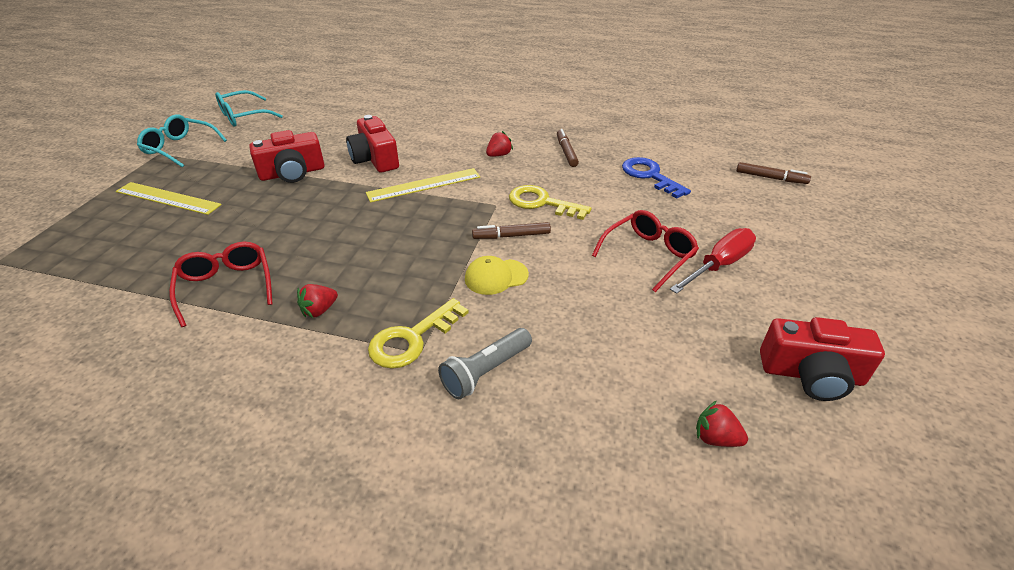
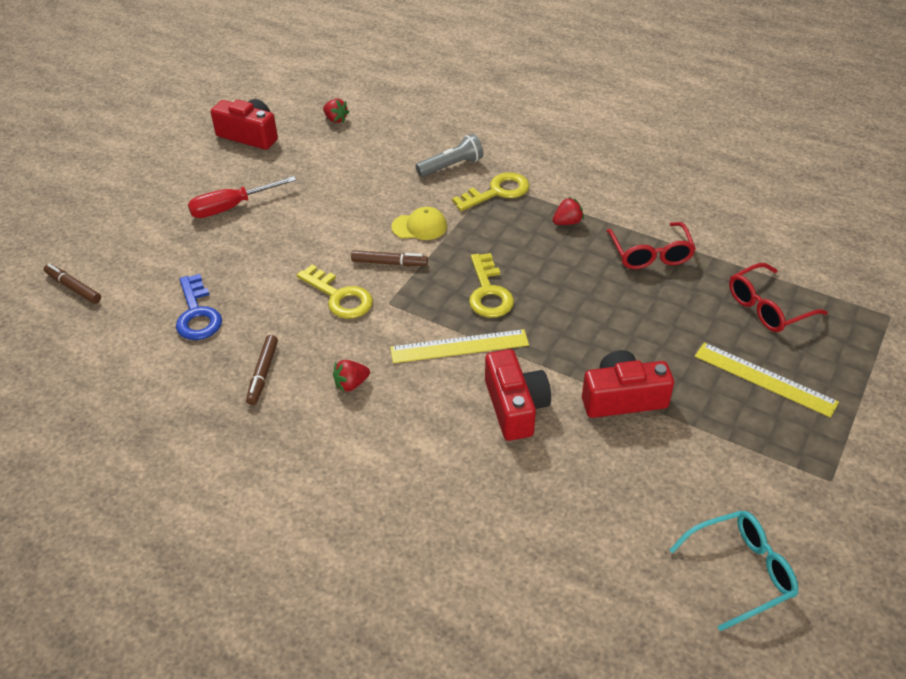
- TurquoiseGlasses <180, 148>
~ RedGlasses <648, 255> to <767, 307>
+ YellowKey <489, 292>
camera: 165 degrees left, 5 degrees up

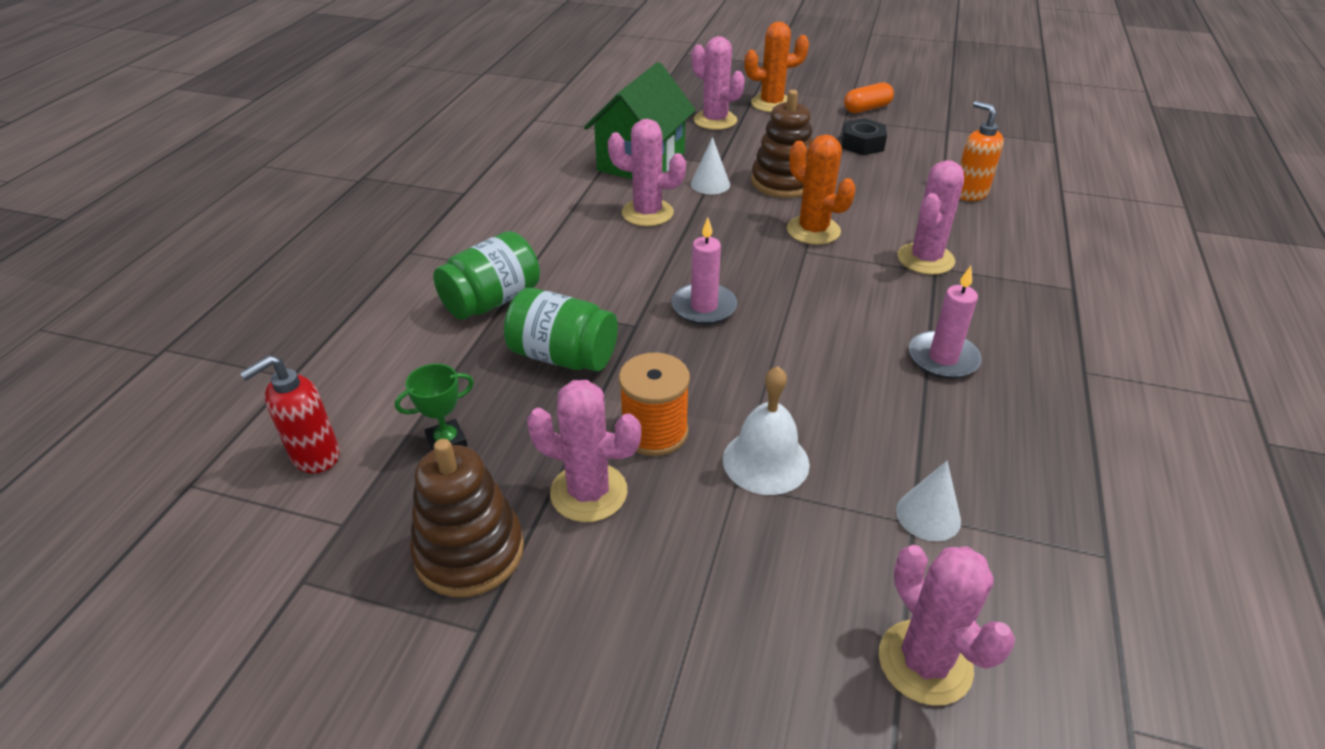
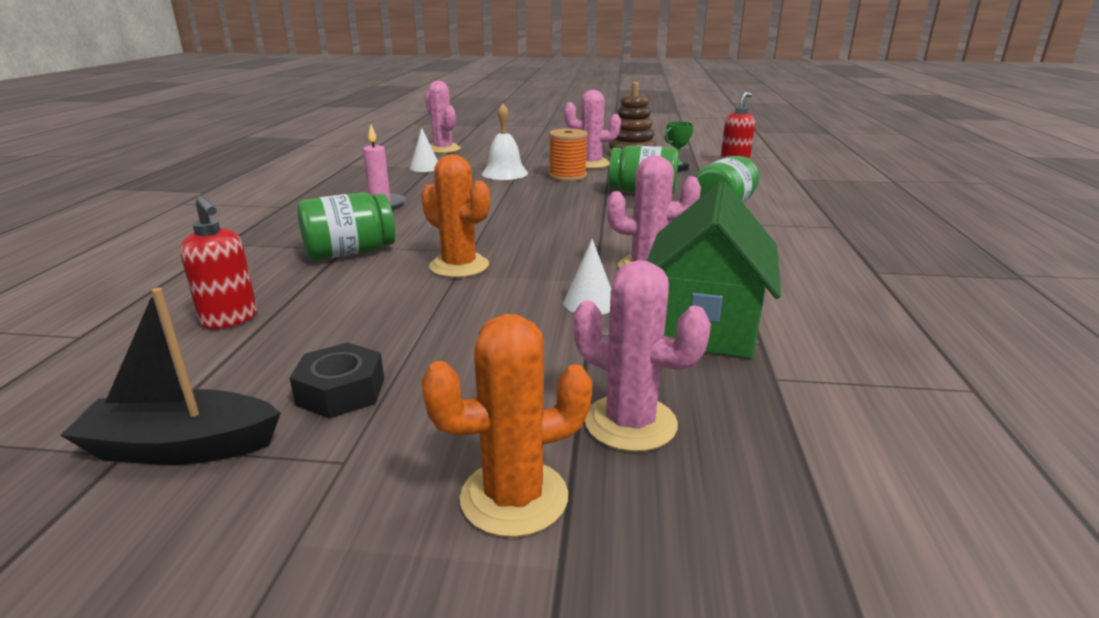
- PinkCandle <704, 307>
- BrownStackingToy <783, 182>
- OrangeCapsule <867, 108>
~ PinkCactus <925, 259> to GreenJar <350, 253>
~ OrangeSoapDispenser <969, 193> to RedSoapDispenser <230, 319>
+ BlackBoat <181, 447>
camera: 170 degrees right, 15 degrees down

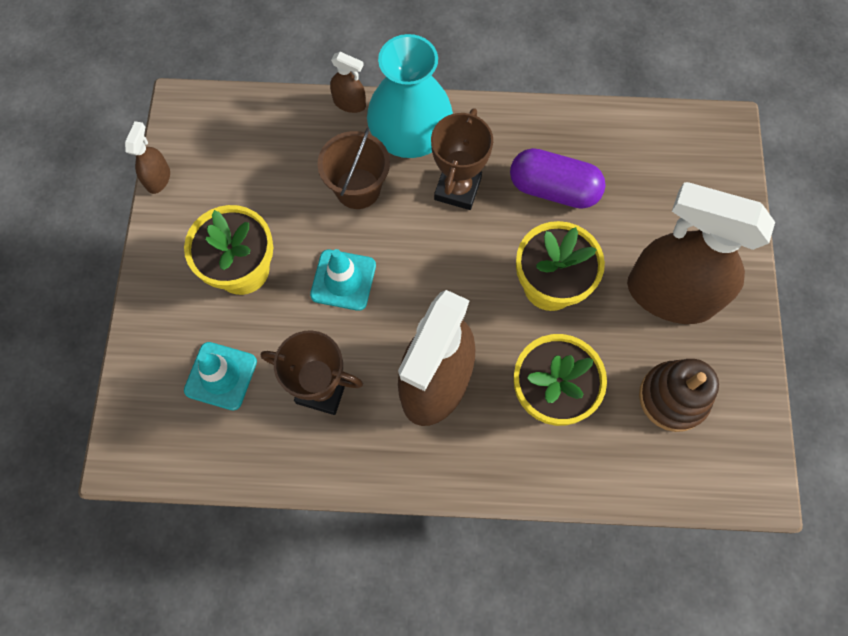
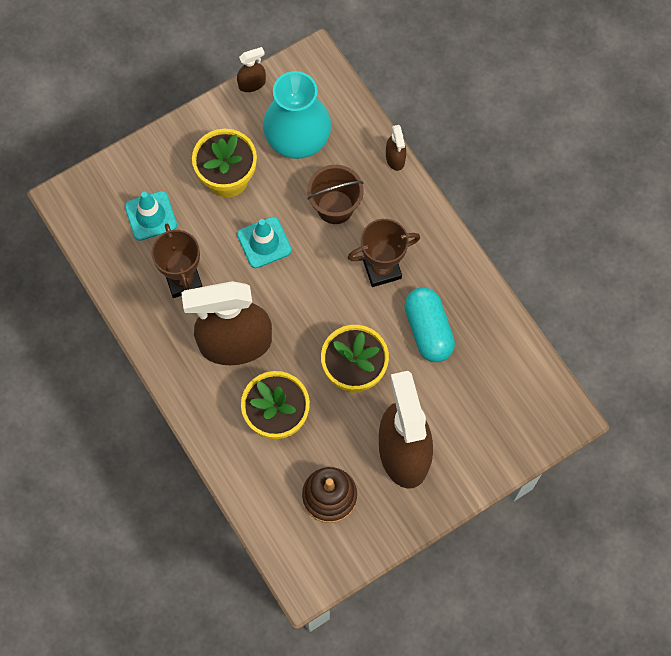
~ TurquoiseVase <410, 135> to <297, 138>
~ PurpleCapsule <553, 189> to TurquoiseCapsule <428, 330>
camera: 55 degrees right, 0 degrees up

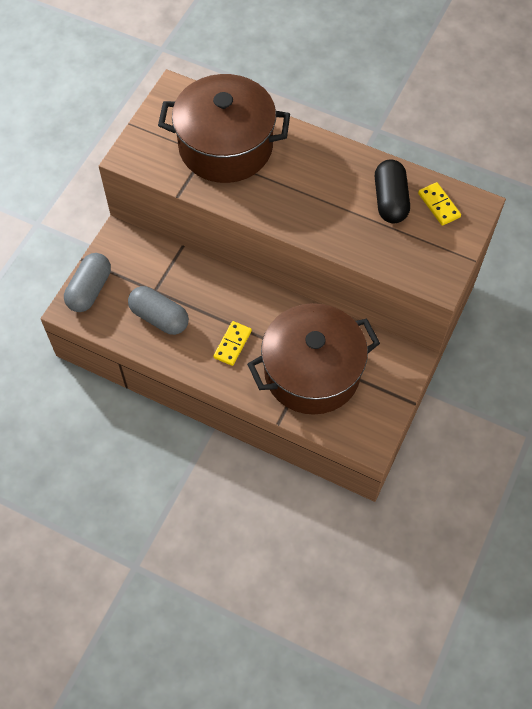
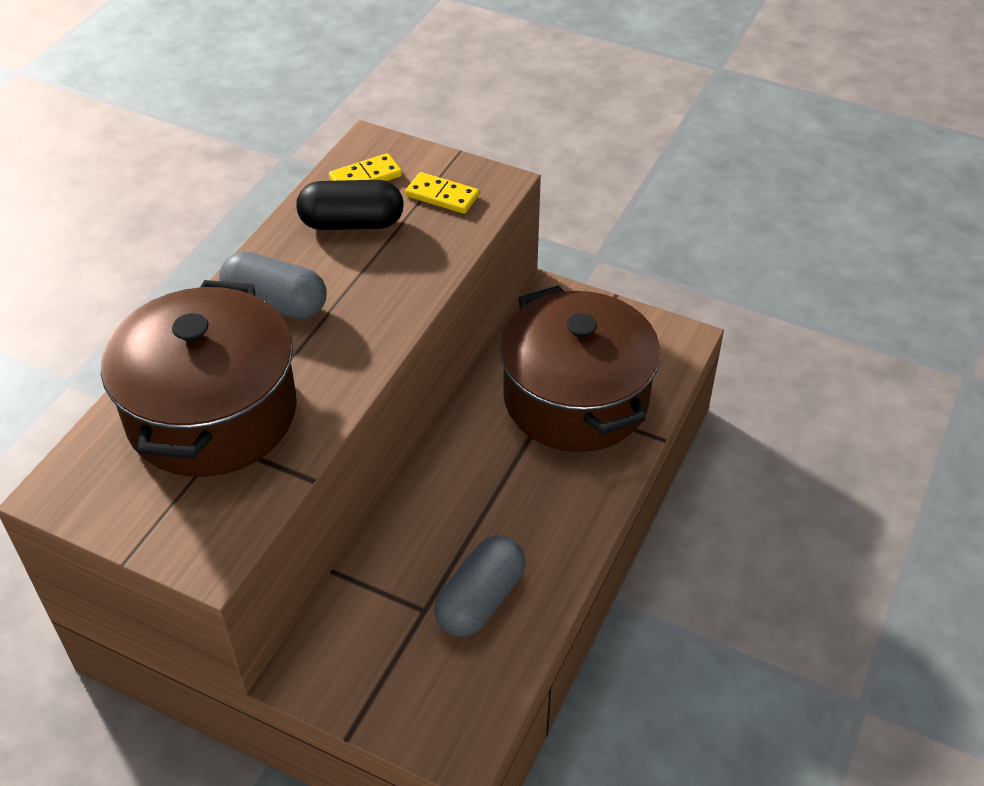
~ GreyCapsule <90, 290> to <276, 303>
~ YellowDomino <232, 344> to <442, 196>
camera: 90 degrees left, 15 degrees down

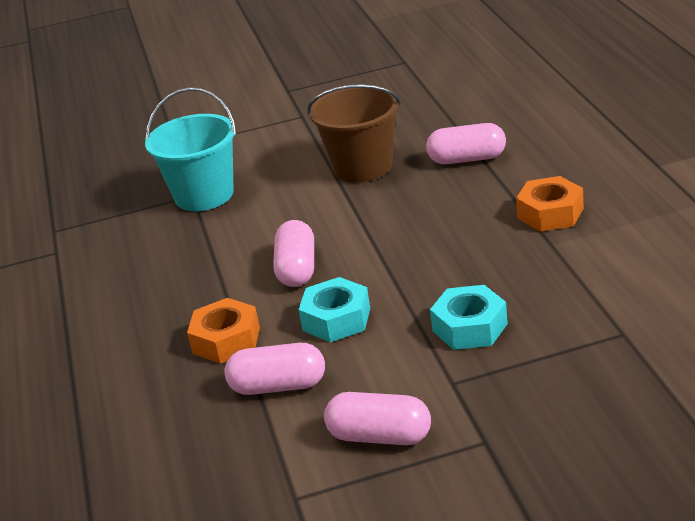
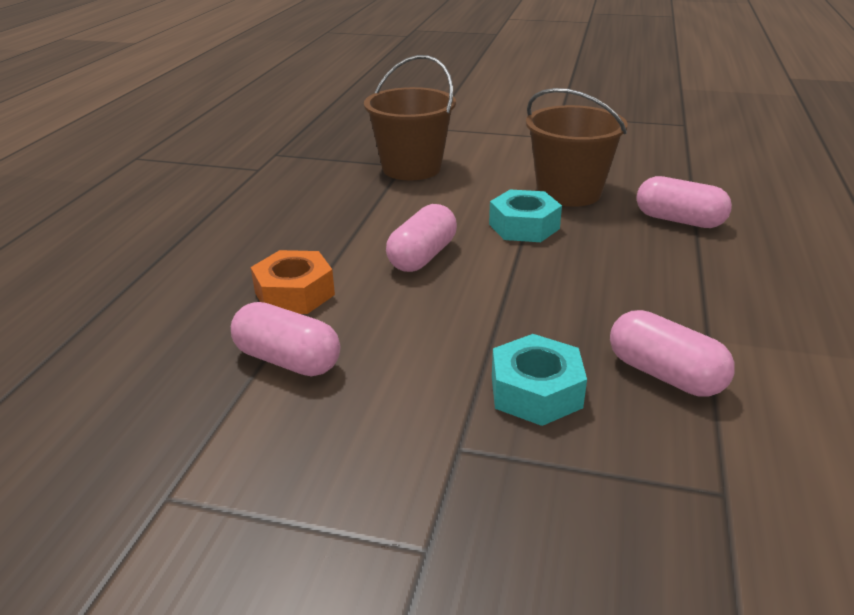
~ TurquoiseBucket <204, 195> to BrownBucket <411, 168>
~ TurquoiseNut <336, 319> to <524, 226>
~ PinkCapsule <380, 436> to <664, 374>
- OrangeNut <550, 213>
camera: 25 degrees right, 0 degrees up

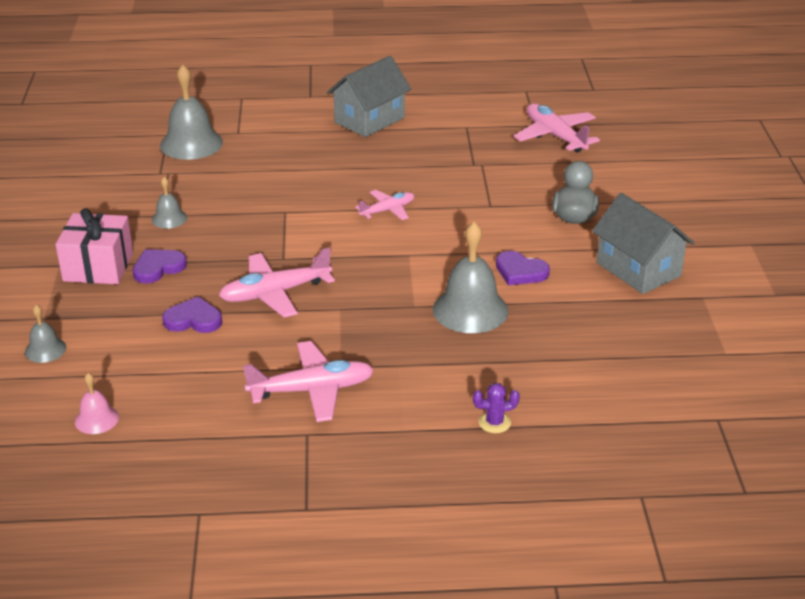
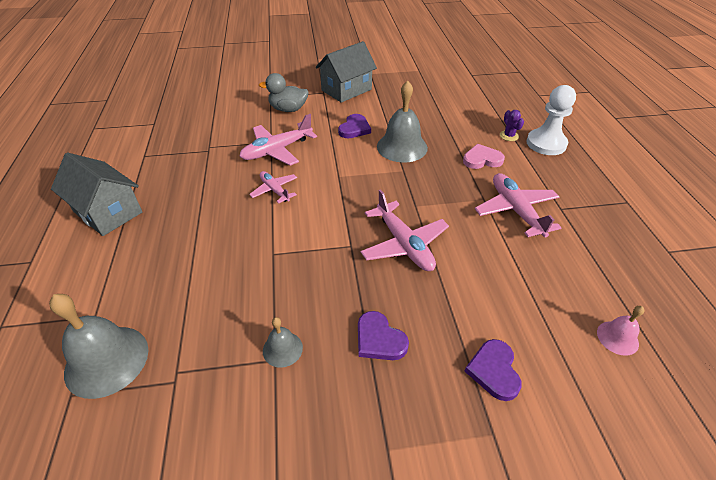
- GreyBell <45, 349>
- PinkGift <98, 267>
~ PurpleHeart <193, 319> to <494, 371>
~ PinkPlane <555, 136> to <277, 150>
+ PinkHeart <482, 159>
+ WhitePawn <546, 143>
camera: 95 degrees left, 10 degrees up

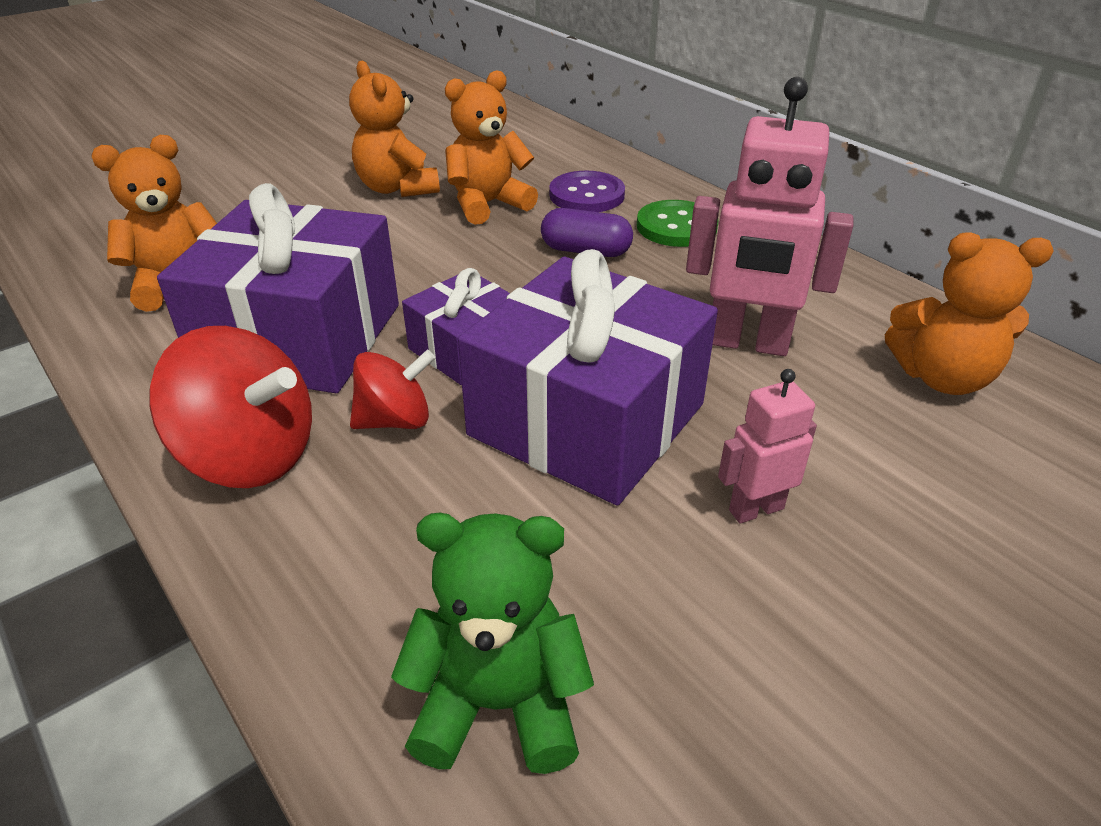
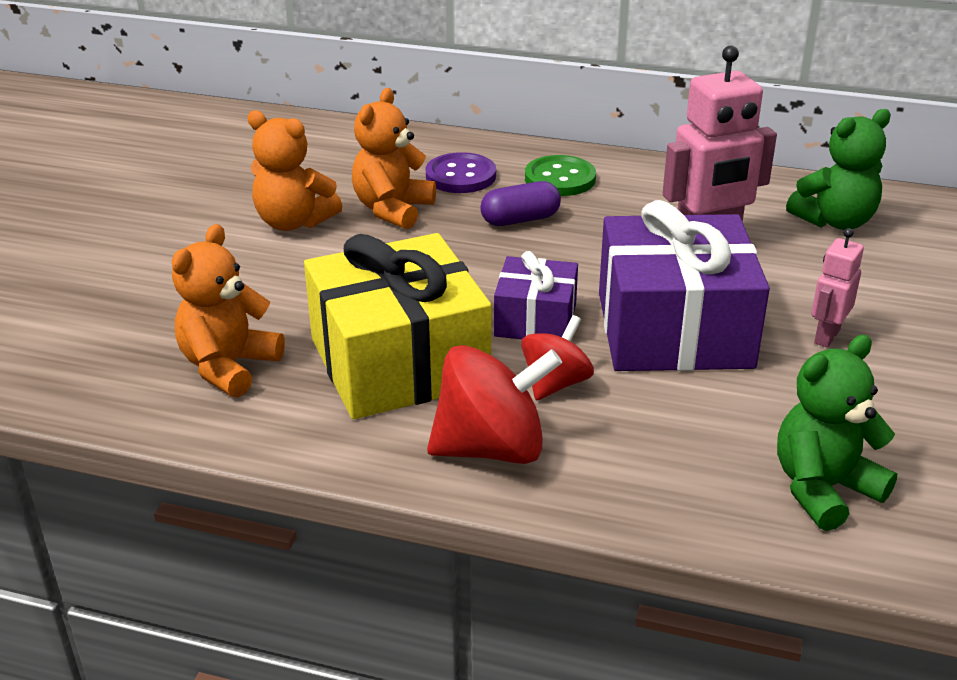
~ PurpleGift <300, 337> to YellowGift <399, 362>
~ OrangeTeddyBear <942, 377> to GreenTeddyBear <835, 221>
camera: 35 degrees left, 5 degrees down

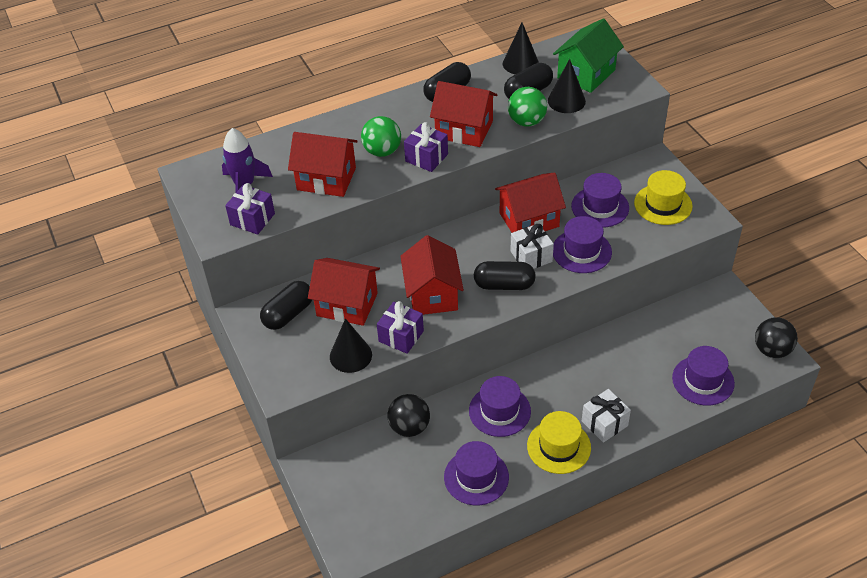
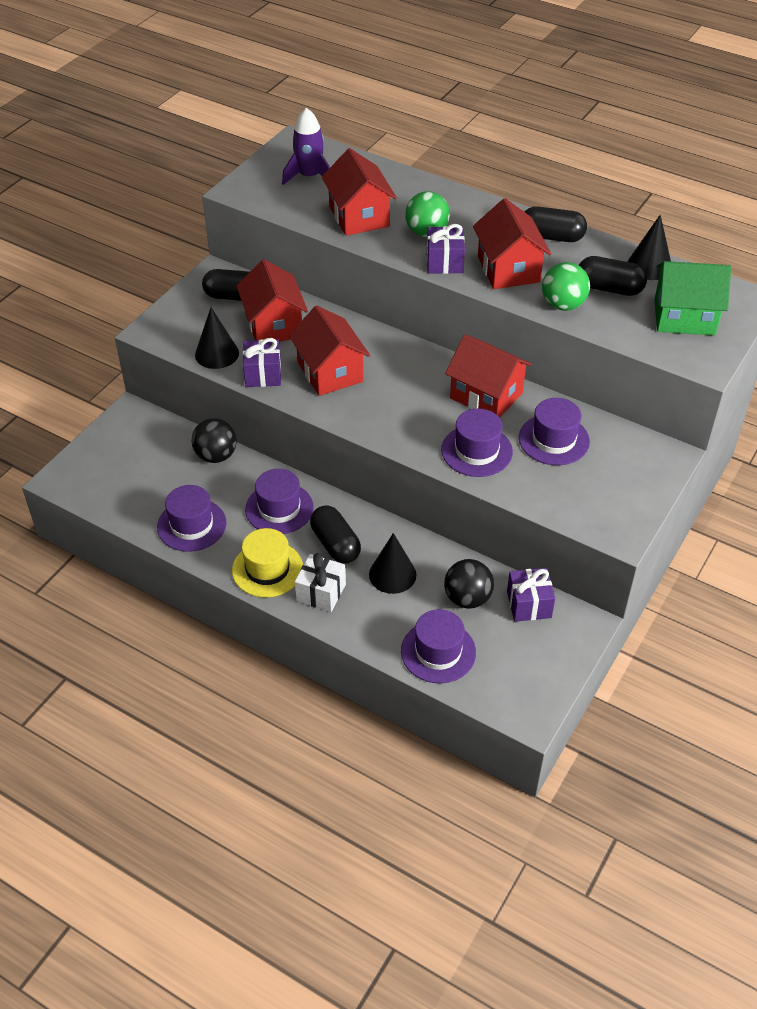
~ PurpleGift <252, 219> to <529, 604>
~ RedHouse <432, 294> = <330, 372> 75 degrees counterclockwise
~ BlackCapsule <504, 285> to <335, 544>
- WhiteGift <531, 256>
~ BlackCone <566, 101> to <392, 574>
- YellowHat <663, 204>
~ BlackBall <772, 350> to <467, 598>
camera: 55 degrees right, 0 degrees up

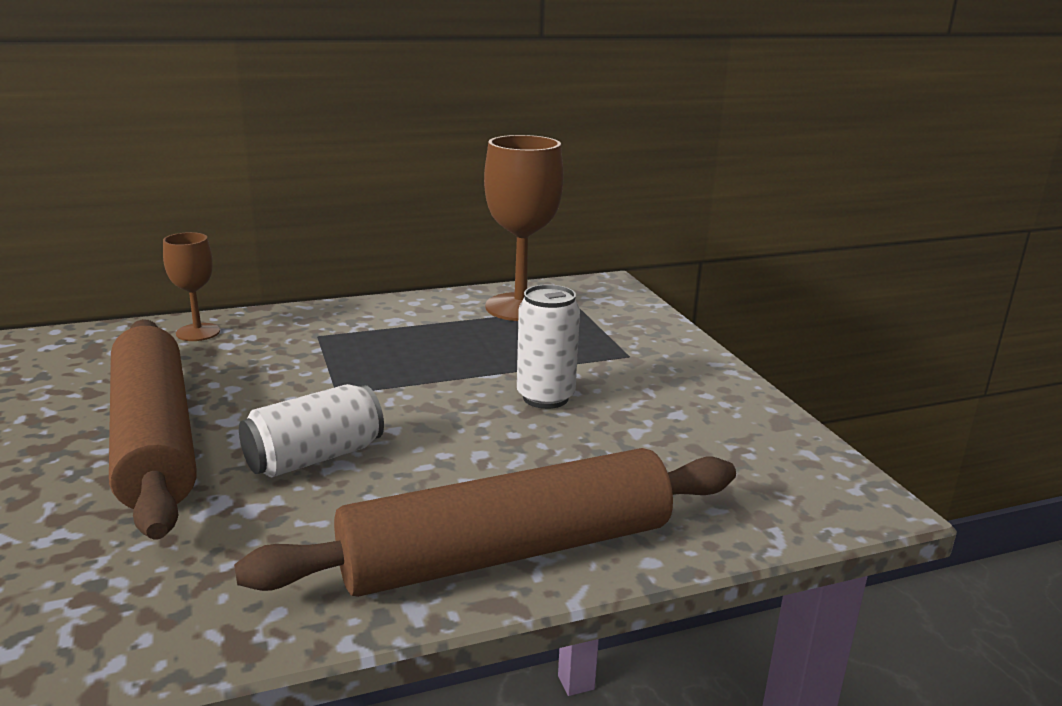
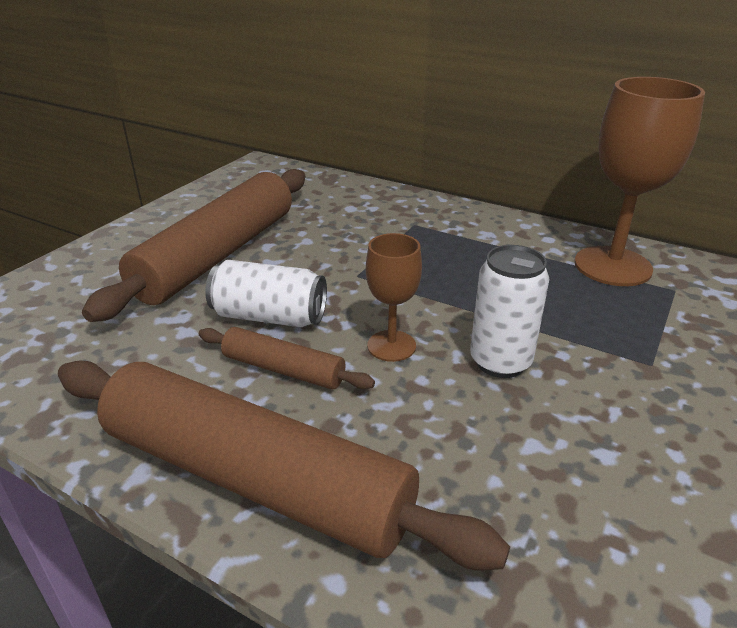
~ BrownGoblet <198, 332> to <391, 346>
+ BrownRollingPin <283, 369>
camera: 50 degrees right, 10 degrees up

